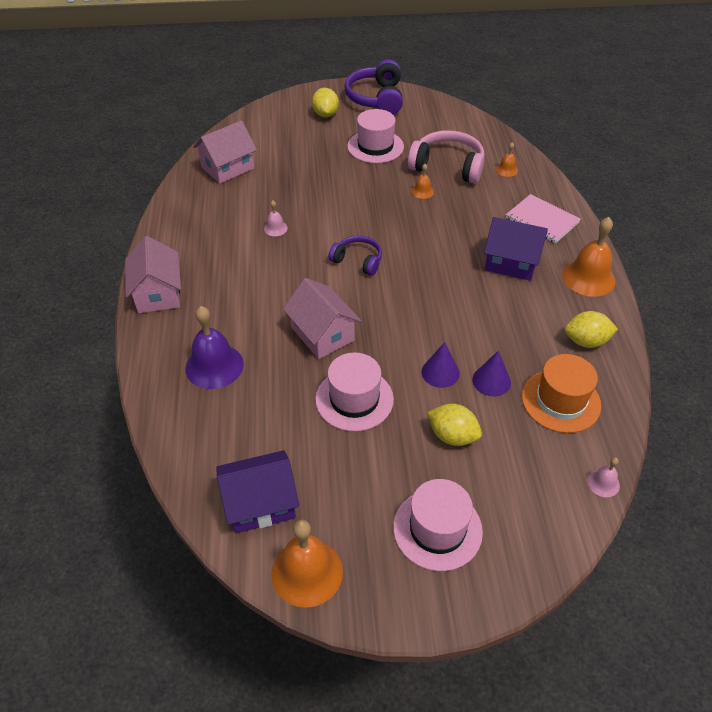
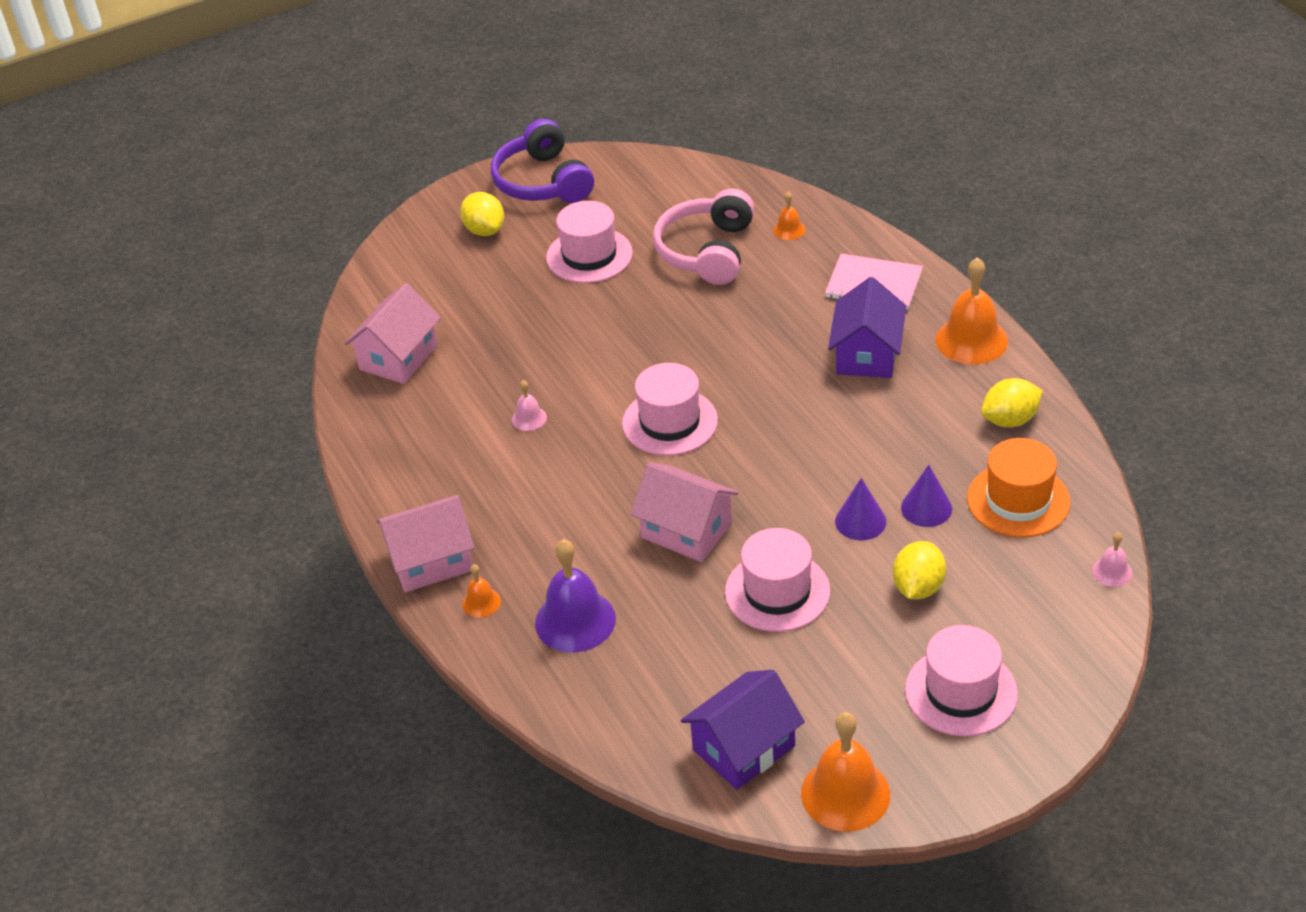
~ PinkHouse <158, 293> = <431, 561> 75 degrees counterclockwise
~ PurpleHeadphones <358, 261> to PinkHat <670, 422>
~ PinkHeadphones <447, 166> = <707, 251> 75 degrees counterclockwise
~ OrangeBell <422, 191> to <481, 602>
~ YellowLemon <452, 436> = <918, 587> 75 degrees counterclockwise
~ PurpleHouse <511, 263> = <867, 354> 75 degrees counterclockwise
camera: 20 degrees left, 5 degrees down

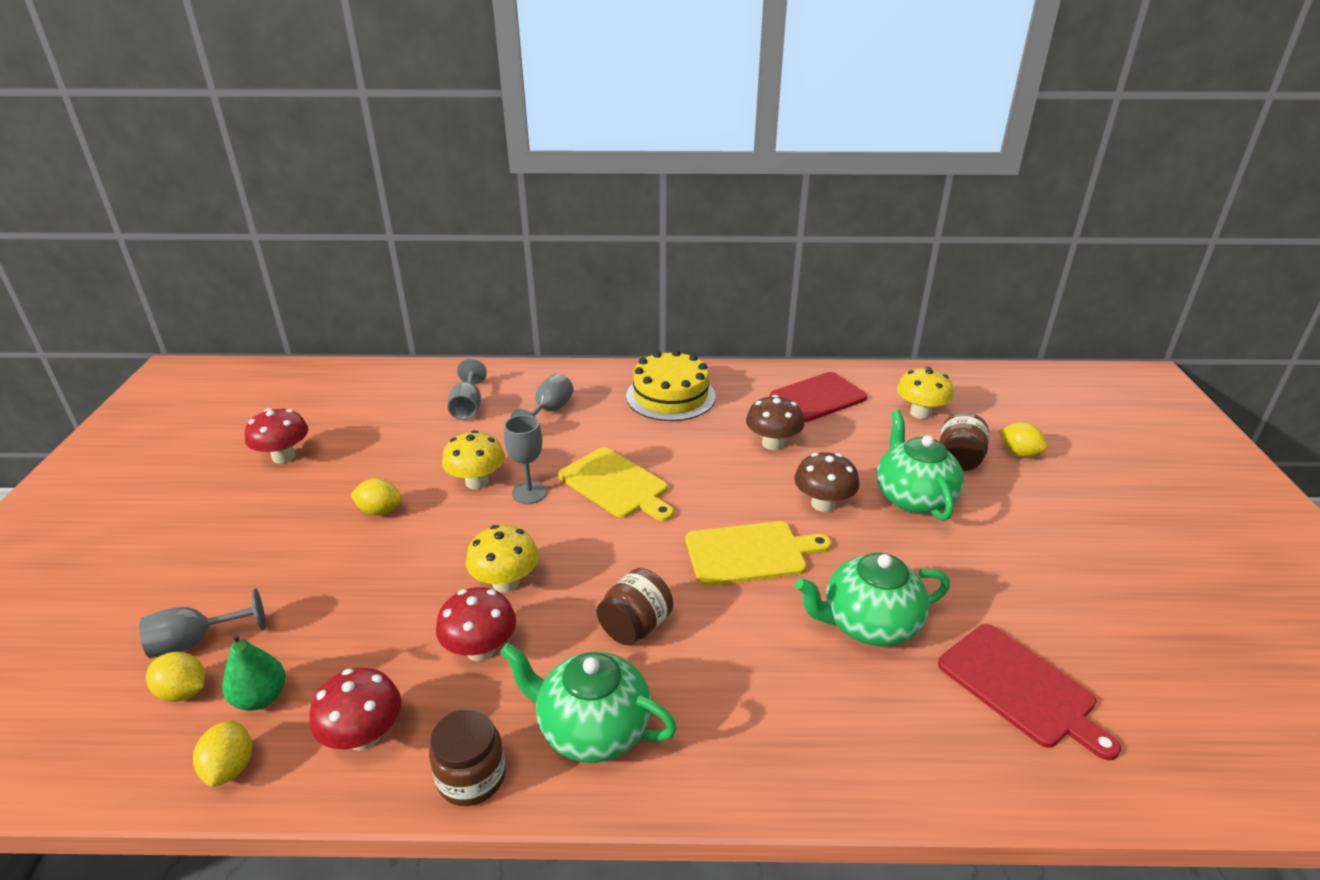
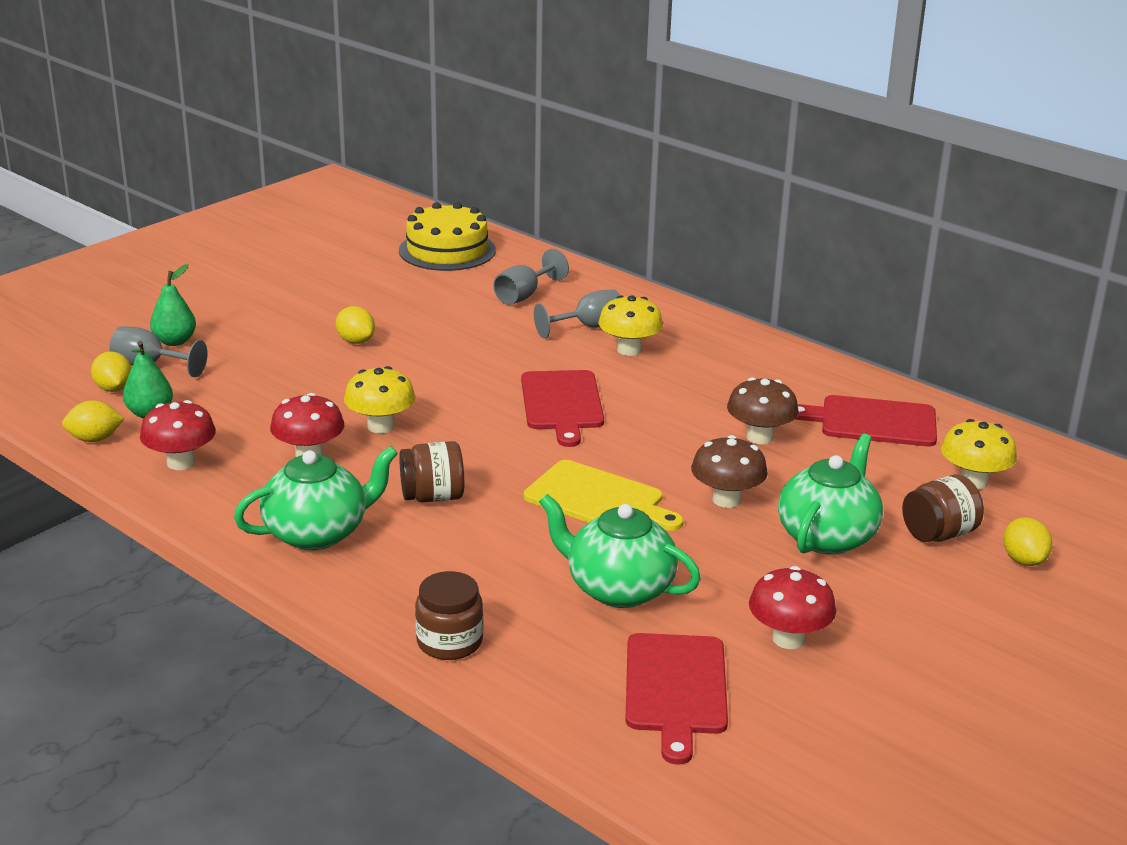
~ YellowLemon <230, 767> = <95, 439> 45 degrees clockwise
~ RedMushroom <284, 456> to <788, 639>
~ BrownJar <471, 777> to <449, 642>
~ YellowMushroom <477, 482> to <629, 350>
~ GreenTeapot <592, 729> = <318, 533> 90 degrees clockwise
- GreyGoblet <529, 493>
~ YellowCuttingBoard <616, 485> to RedCuttingBoard <562, 404>
~ YellowCake <670, 396> to <447, 250>
+ GreenPear <175, 341>
camera: 40 degrees right, 5 degrees down

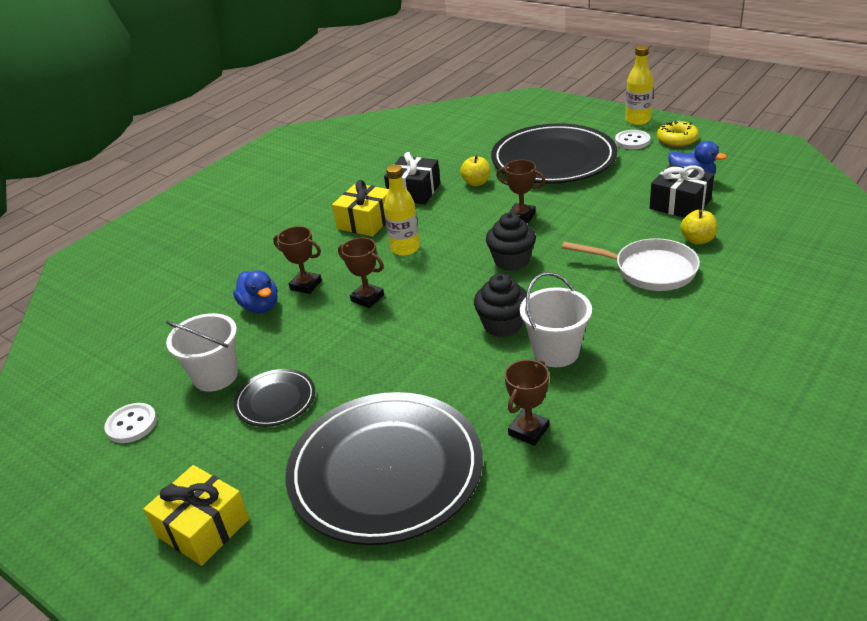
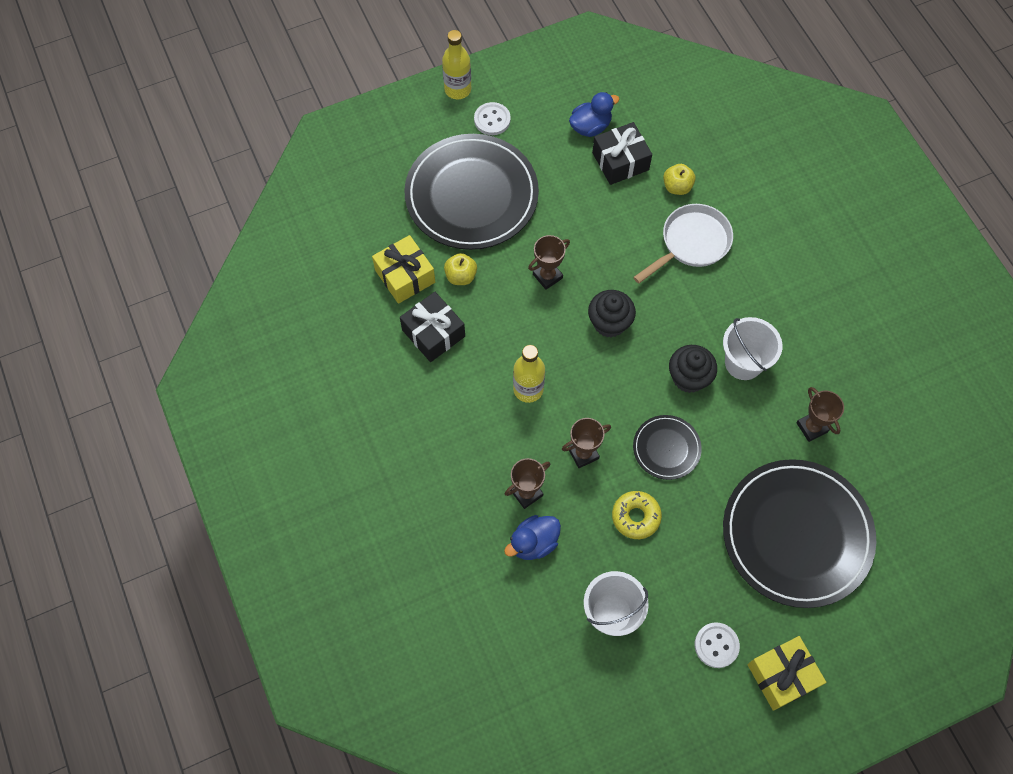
~ WhiteButton <131, 424> to <716, 645>
~ BlueDuck <260, 307> = <533, 543> 150 degrees clockwise
~ BlackPlate <275, 400> to <666, 448>
~ YellowGift <366, 221> to <405, 276>
~ YellowDonut <677, 140> to <636, 517>
camera: 65 degrees left, 30 degrees up

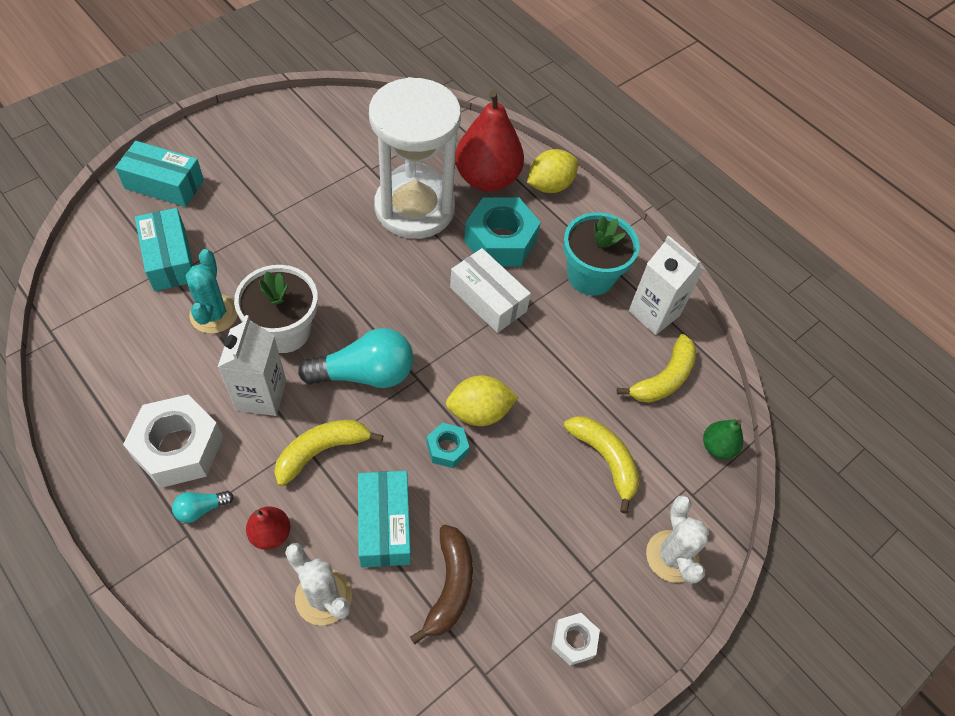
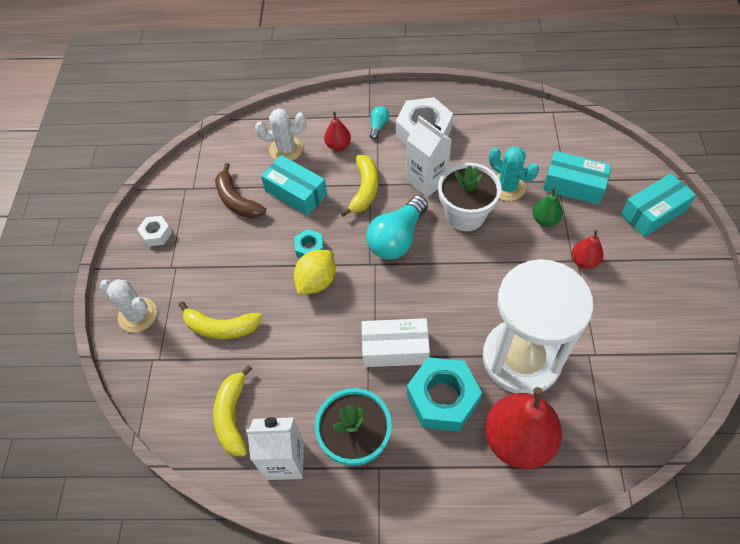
- YellowLemon <550, 185>
~ GreenPear <717, 447> to <545, 220>
+ RedPear <584, 261>
camera: 140 degrees right, 0 degrees up

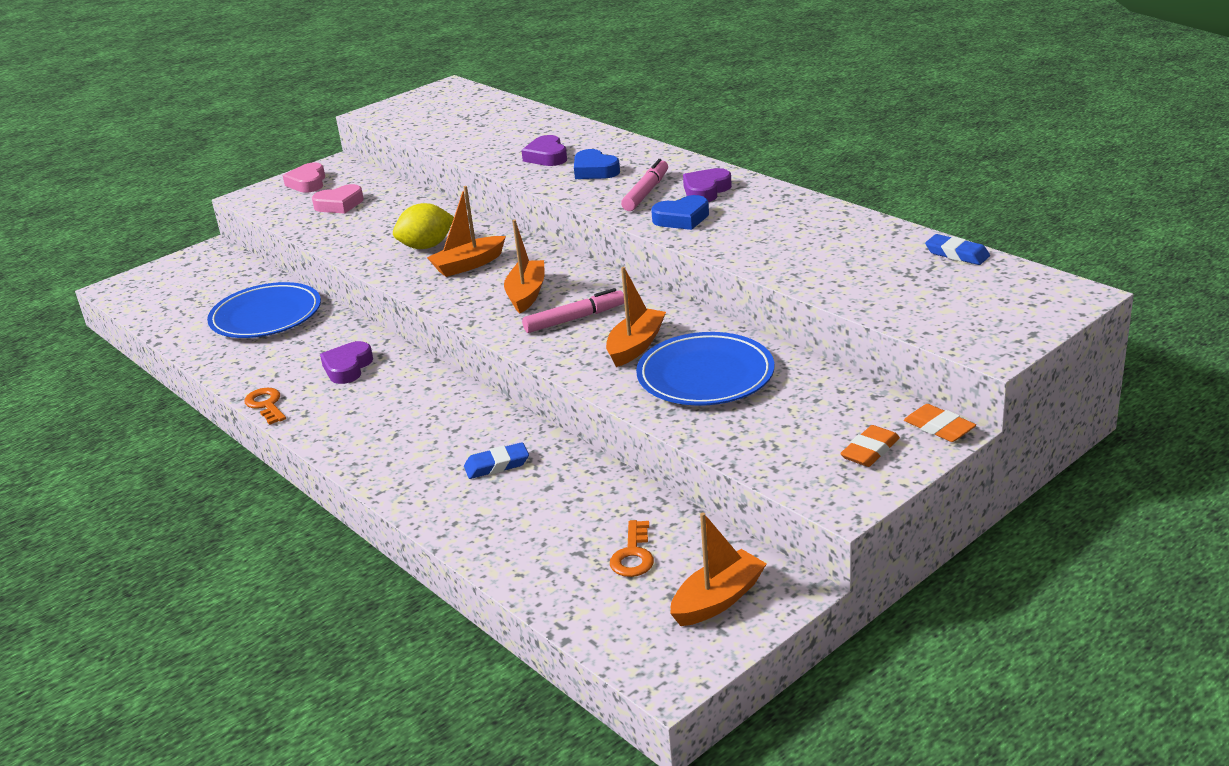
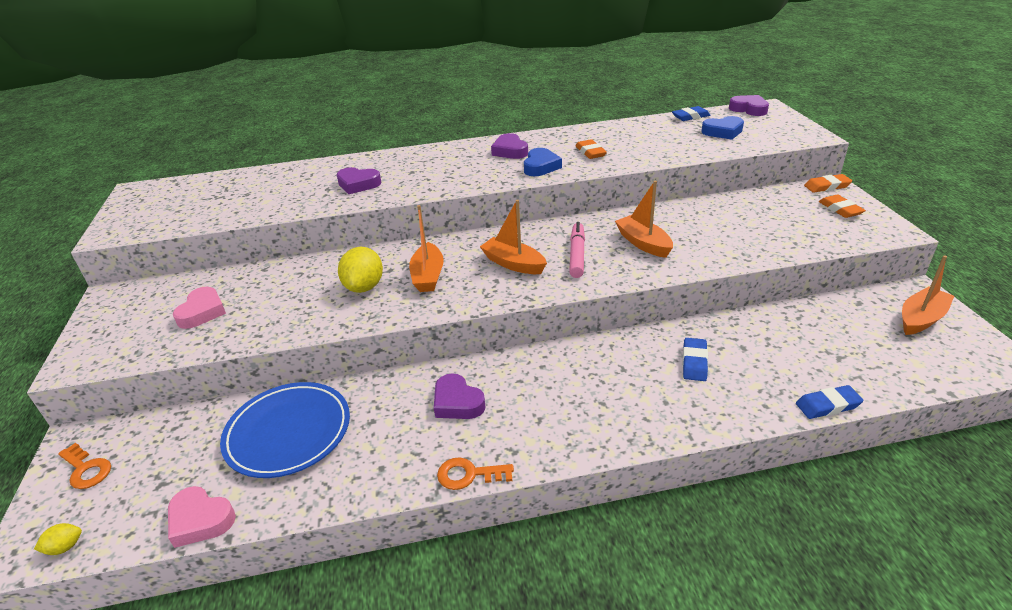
~ PinkHeart <308, 183> to <200, 520>
~ BlueHeart <594, 170> to <723, 132>
~ OrangeKey <633, 555> to <86, 469>
- PinkMarker <646, 192>
- BluePlate <705, 376>
~ OrangeBoat <718, 600> = <921, 319> 60 degrees clockwise
+ YellowLemon <65, 547>
+ OrangeEraser <590, 152>
+ PurpleHeart <749, 109>
+ BlueEraser <828, 405>
camera: 60 degrees left, 5 degrees up

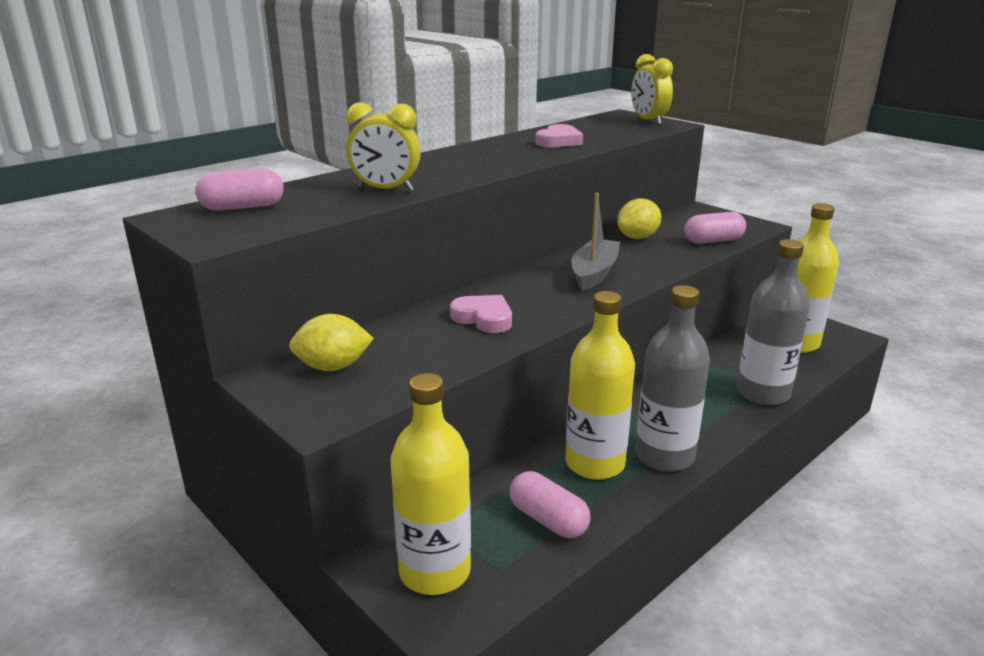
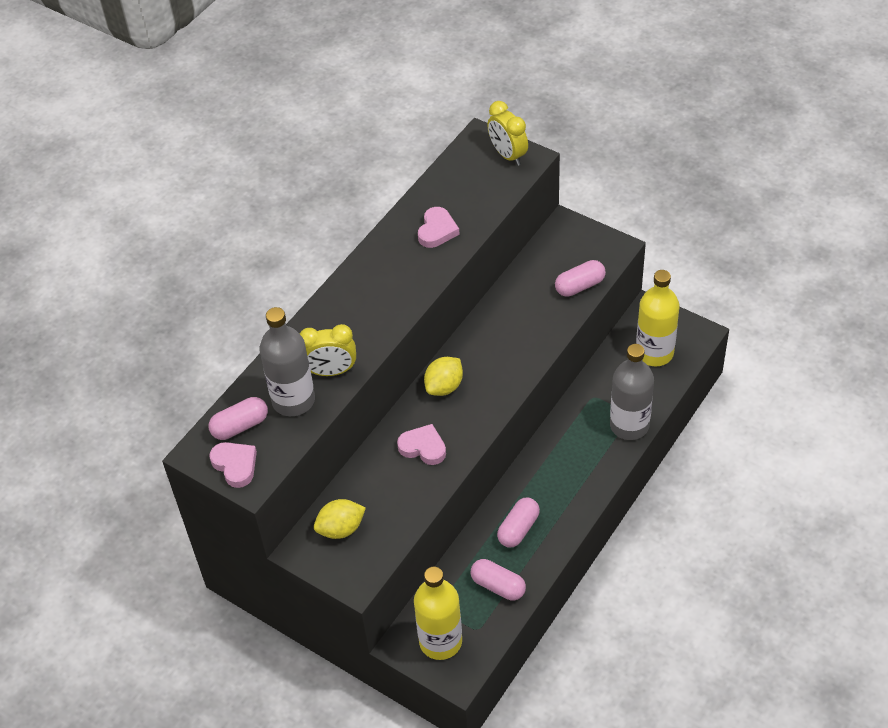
~ YellowBottle <595, 463> to PinkCapsule <518, 529>
- GreyBoat <594, 273>
~ YellowLemon <637, 237> to <444, 386>
~ GreyBottle <664, 456> to <293, 400>
+ PinkHeart <235, 465>
camera: 10 degrees left, 25 degrees up

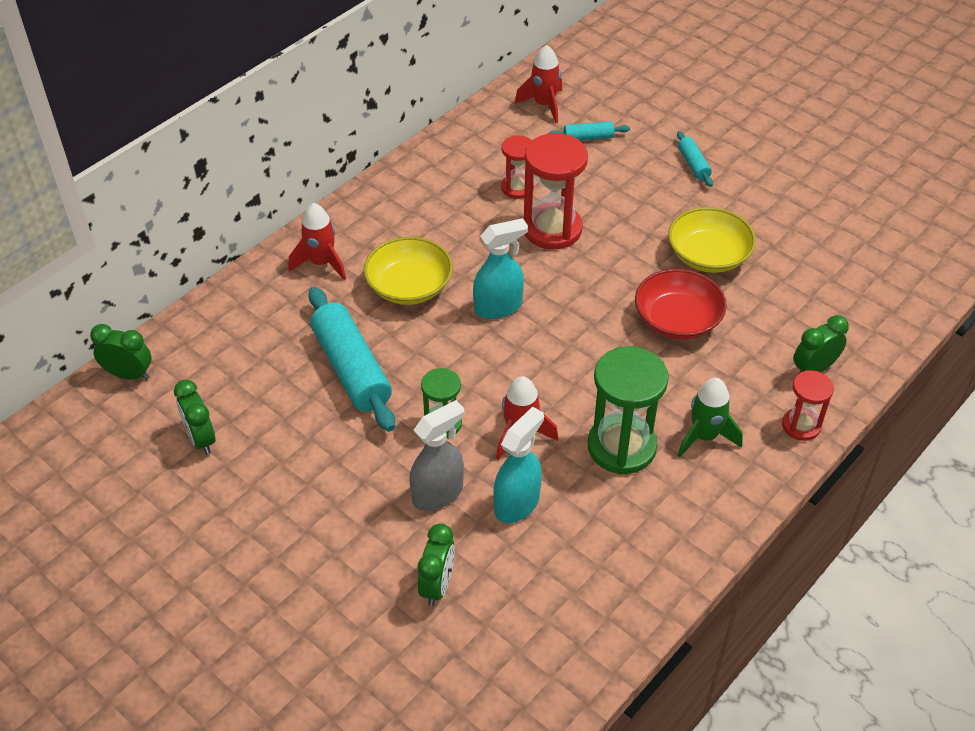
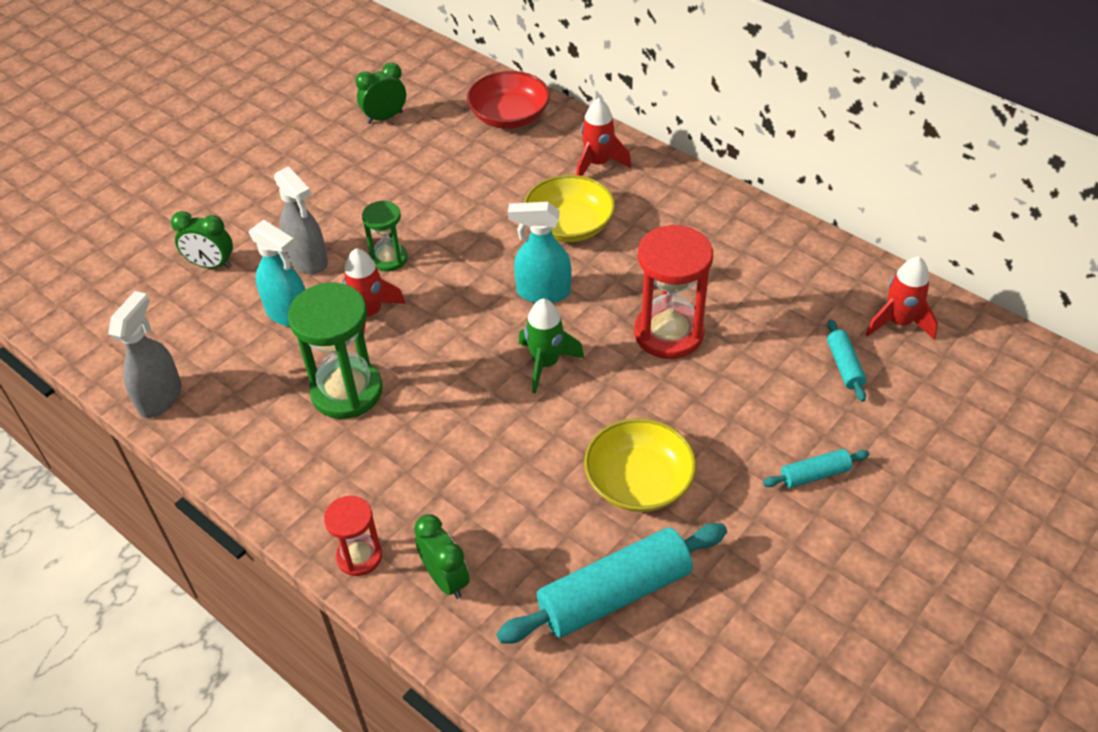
- GreenClock <129, 375>
~ TurquoiseRollingPin <351, 369> to <614, 594>
~ TurquoiseSprayBottle <498, 307> = <543, 292> 120 degrees clockwise
- RedHourglass <517, 188>
~ RedBowl <677, 320> to <509, 116>
~ GreenRocket <704, 436> to <545, 363>
+ GreySprayBottle <160, 397>
camera: 90 degrees right, 0 degrees up

